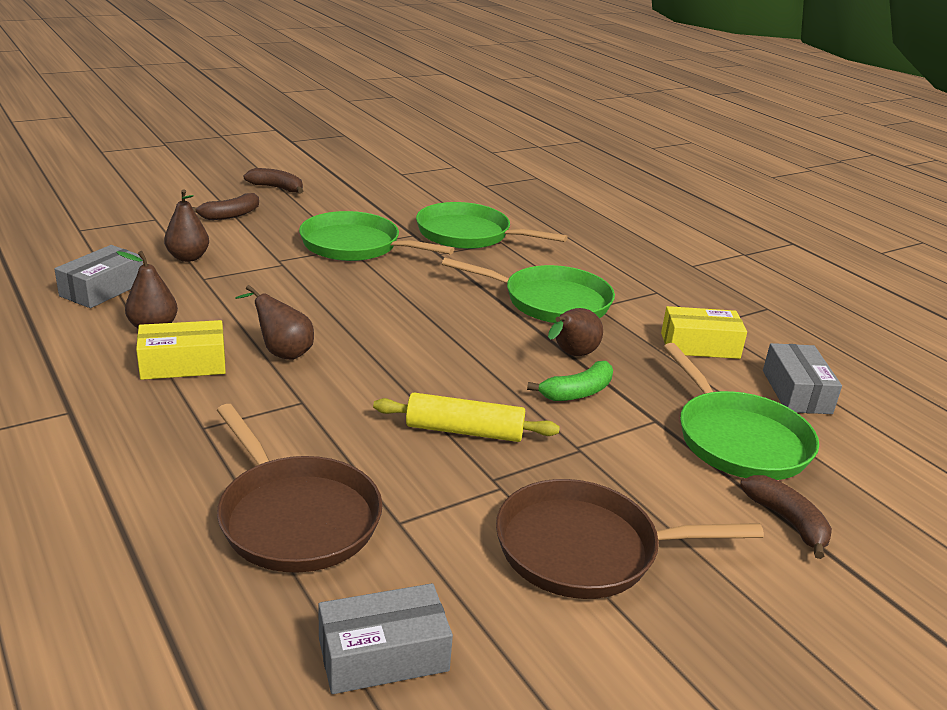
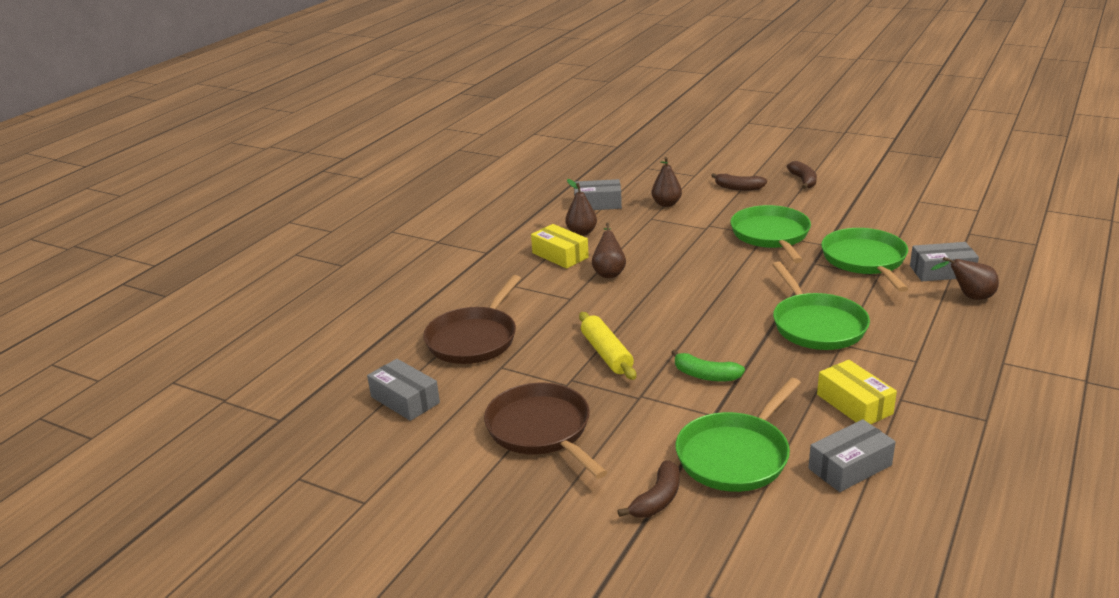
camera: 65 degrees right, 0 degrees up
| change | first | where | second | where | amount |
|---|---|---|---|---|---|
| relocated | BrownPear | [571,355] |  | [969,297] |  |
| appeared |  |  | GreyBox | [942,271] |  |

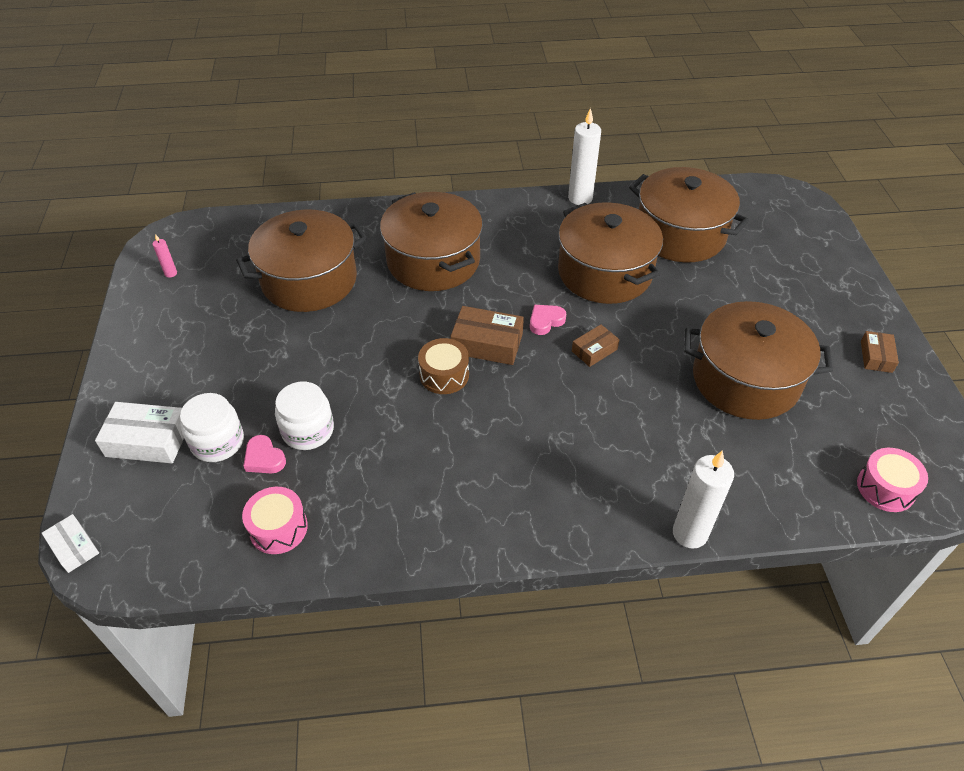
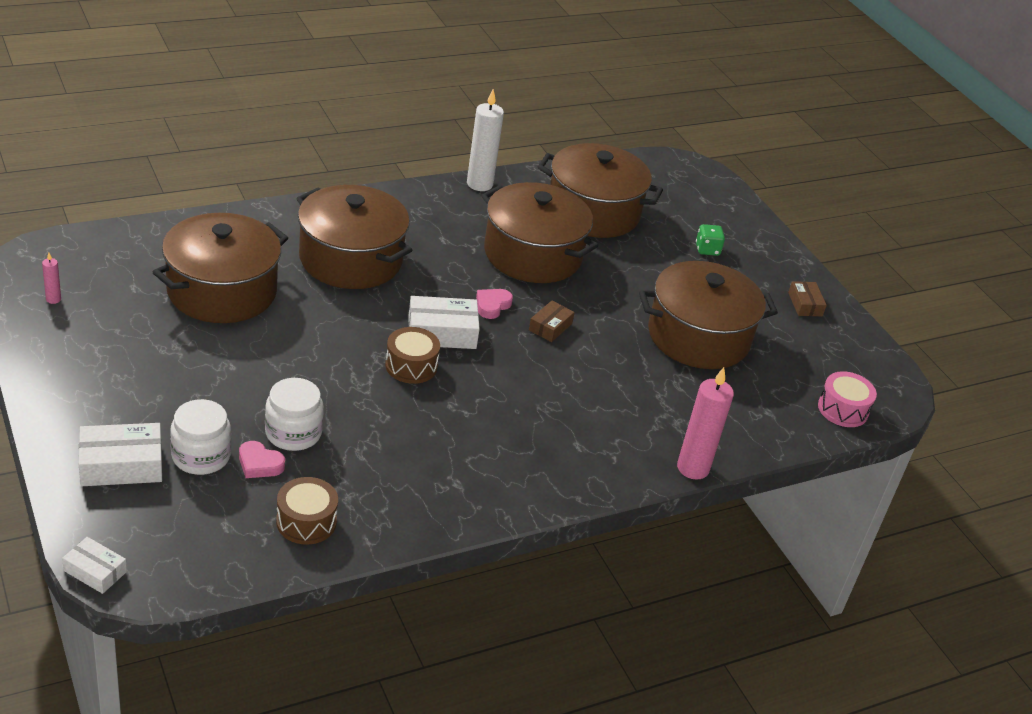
camera: 25 degrees left, 10 degrees down
| change | first | where | second | where | amount |
|---|---|---|---|---|---|
| colour | PinkDrum | [278,528] | BrownDrum | [306,521] |  |
| colour | BrownBox | [487,343] | WhiteBox | [442,332] |  |
| colour | WhiteCandle | [689,533] | PinkCandle | [693,468] |  |
| appeared |  |  | GreenDice | [707,249] |  |

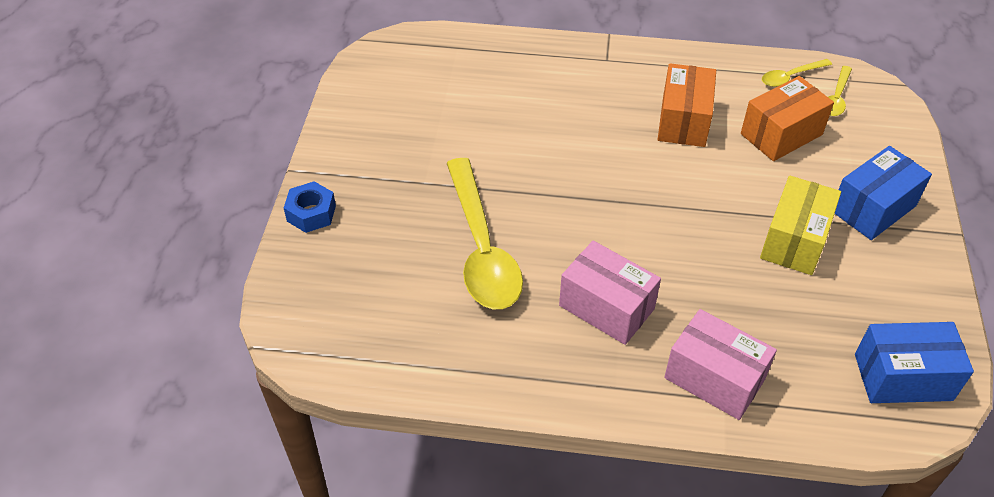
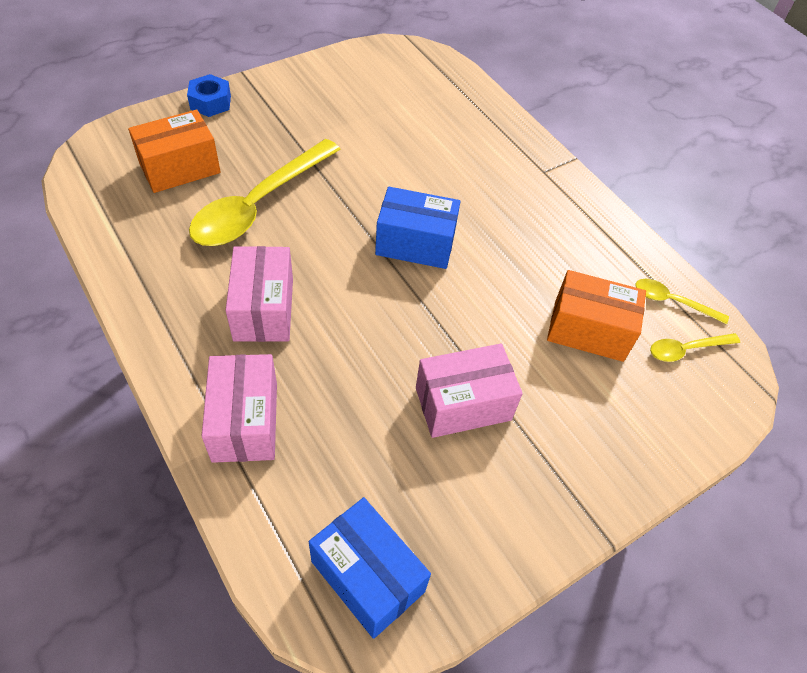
camera: 45 degrees right, 5 degrees up
| change | first | where | second | where | amount |
|---|---|---|---|---|---|
| relocated | OrangeBox | [683,121] |  | [180,168] |  |
| colour | YellowBox | [794,240] | PinkBox | [463,404] |  |
| relocated | BlueBox | [873,208] |  | [415,243] |  |

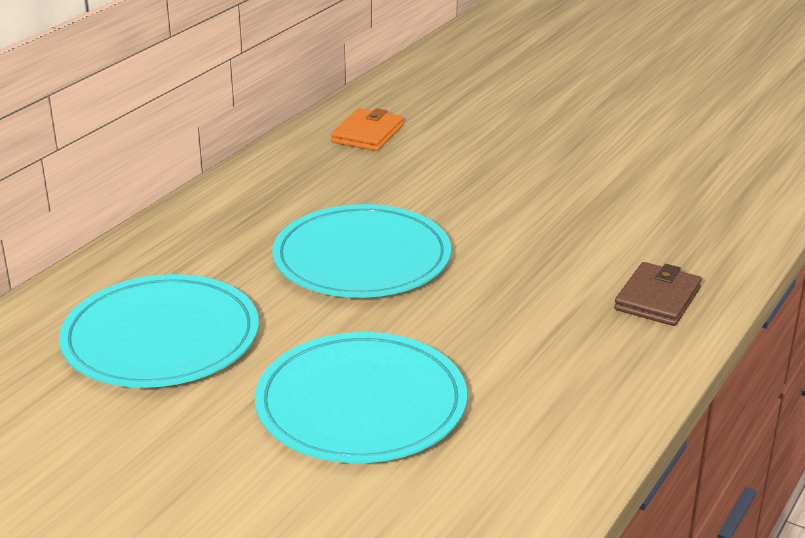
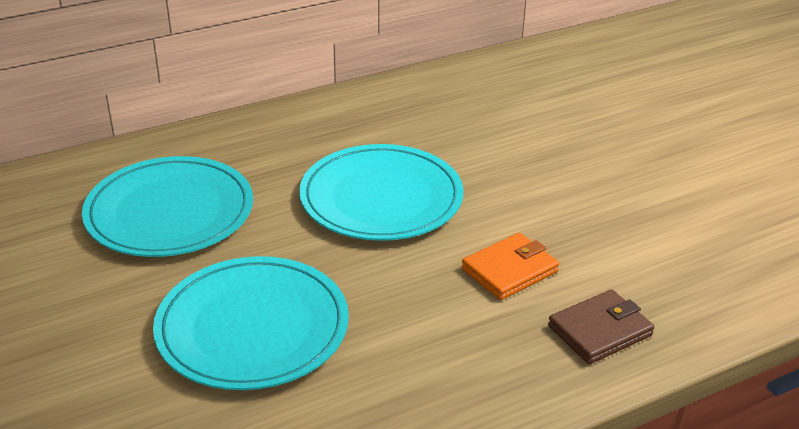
camera: 30 degrees right, 5 degrees up
| change | first | where | second | where | amount |
|---|---|---|---|---|---|
| relocated | OrangeWallet | [367,134] |  | [509,270] |  |

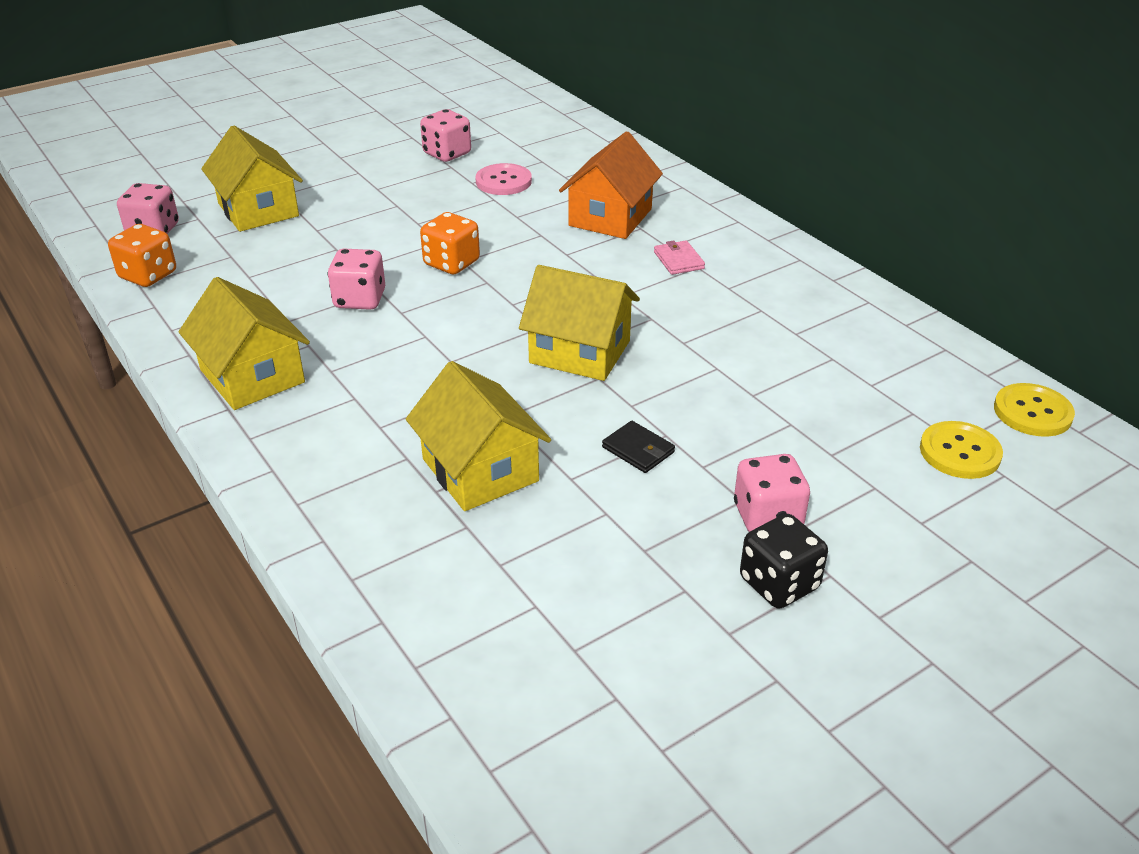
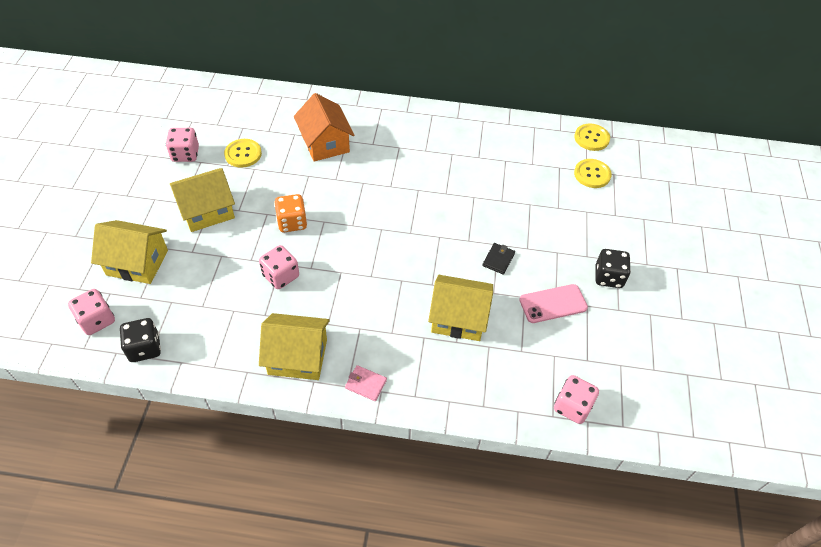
camera: 50 degrees left, 15 degrees up
| change | first | where | second | where | amount |
|---|---|---|---|---|---|
| colour | OrangeDice | [148,275] | BlackDice | [145,348] |  |
| colour | PinkButton | [503,181] | YellowButton | [243,154] |  |
| relocated | YellowHouse | [580,352] |  | [207,211] |  |
| spun | BlackWallet | [638,450] |  | [498,259] | 60 degrees counterclockwise |
| relocated | PinkWallet | [678,260] |  | [365,384] |  |
| relocated | PinkDice | [767,517] |  | [572,406] |  |
| appeared |  |  | PinkPhone | [553,304] |  |

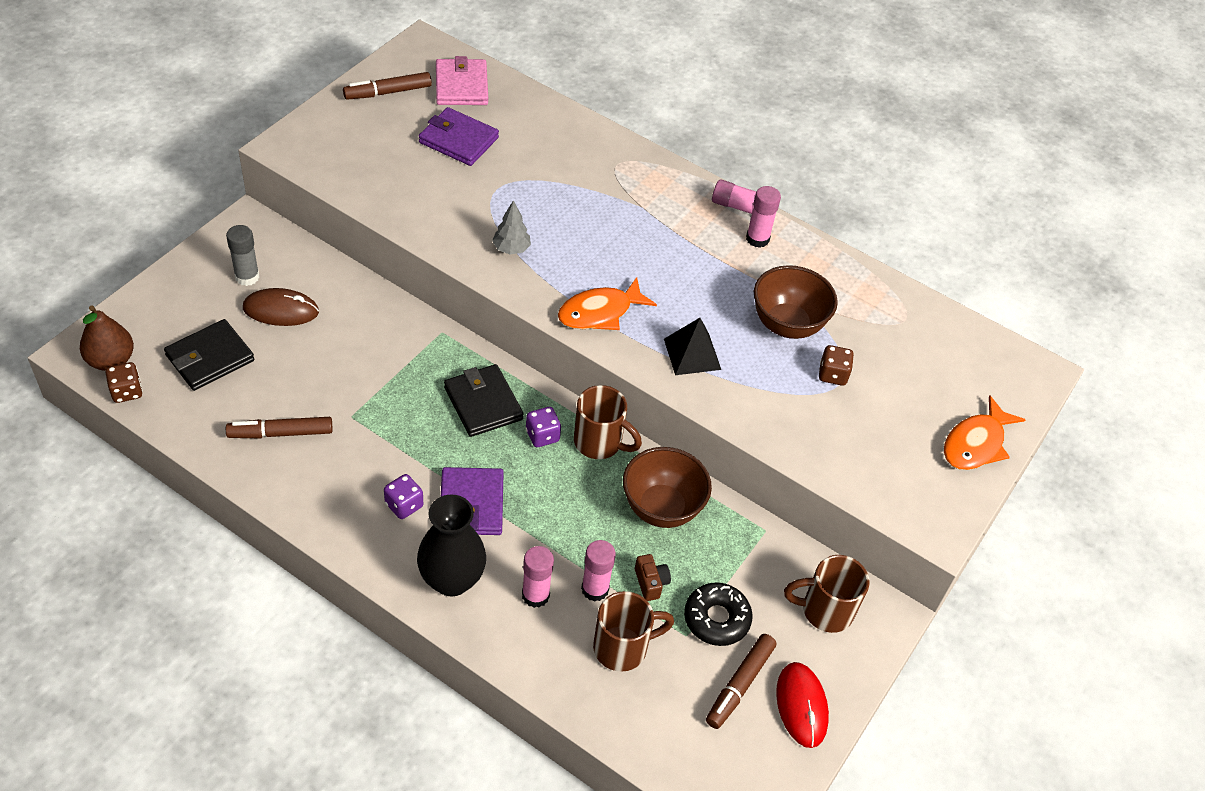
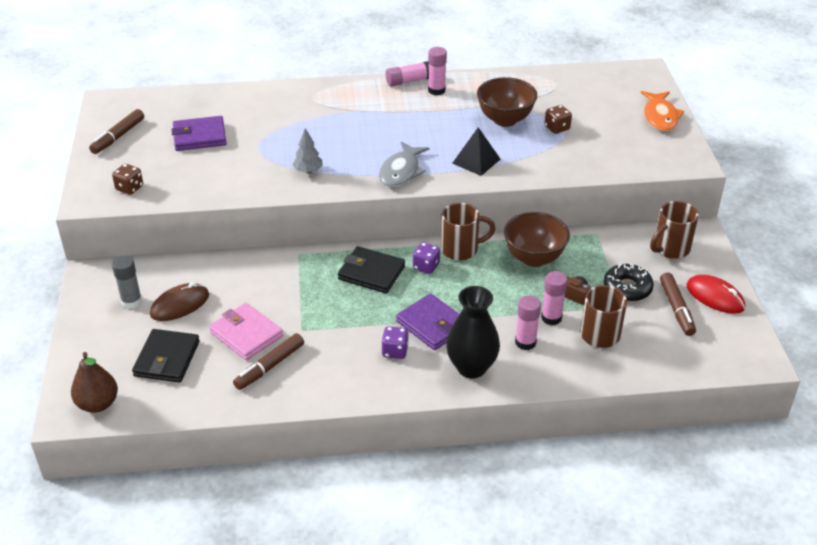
camera: 35 degrees left, 10 degrees down
| change | first | where | second | where | amount |
|---|---|---|---|---|---|
| relocated | BrownDice | [127,392] |  | [129,188] |  |
| relocated | PinkWallet | [461,86] |  | [246,334] |  |
| colour | OrangeFish | [600,312] | GreyFish | [401,171] |  |

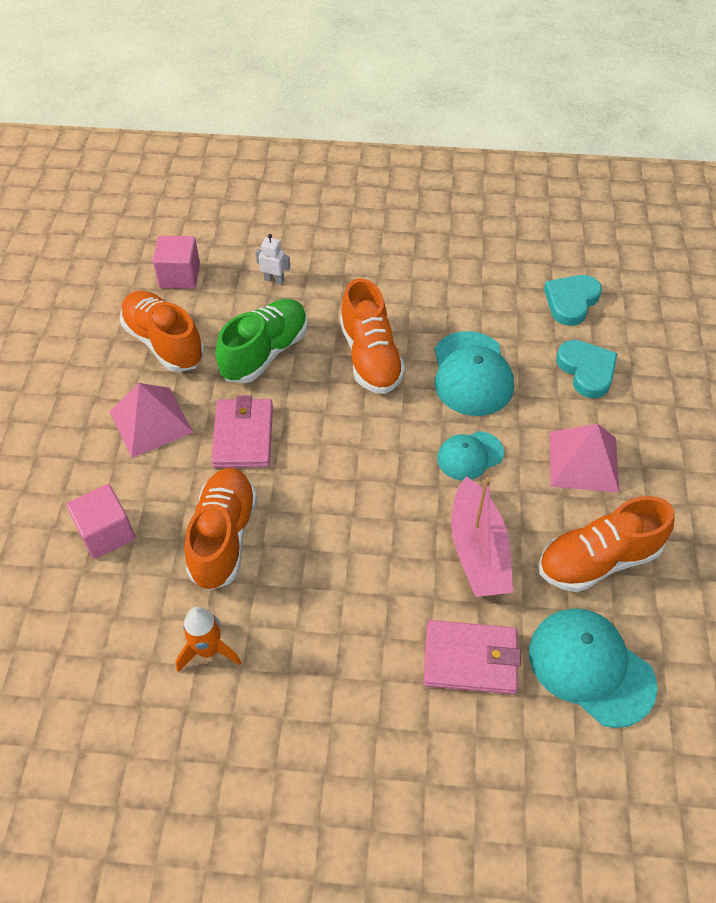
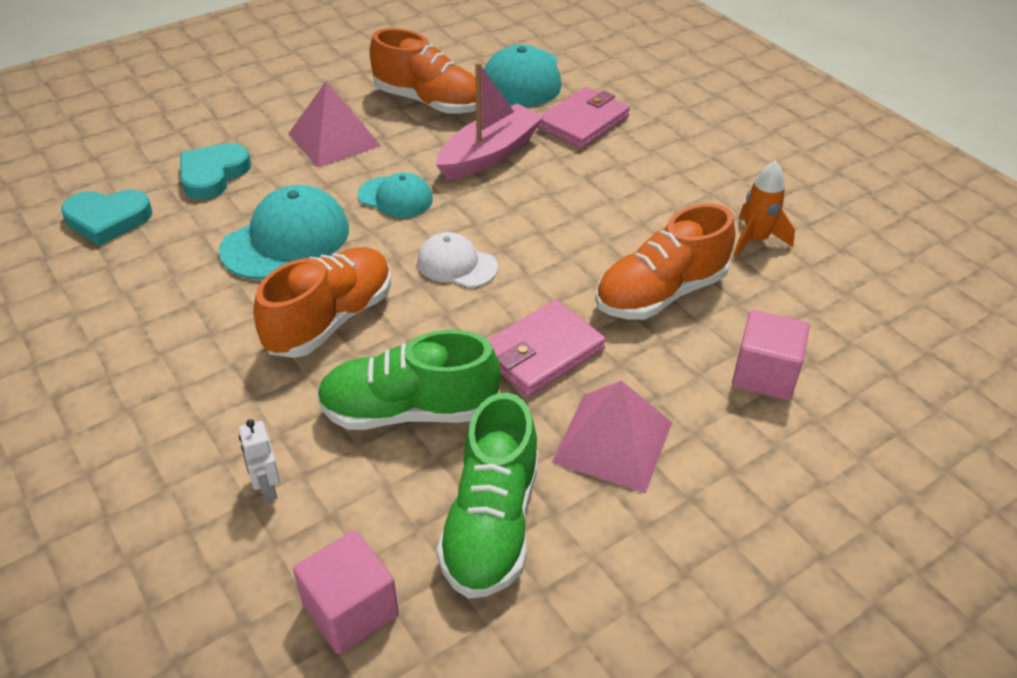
camera: 130 degrees left, 10 degrees down
| change | first | where | second | where | amount |
|---|---|---|---|---|---|
| colour | OrangeShoe | [164,343] | GreenShoe | [491,523] |  |
| spun | PinkWallet | [470,659] |  | [583,122] | 75 degrees clockwise |
| appeared |  |  | WhiteCap | [456,264] |  |

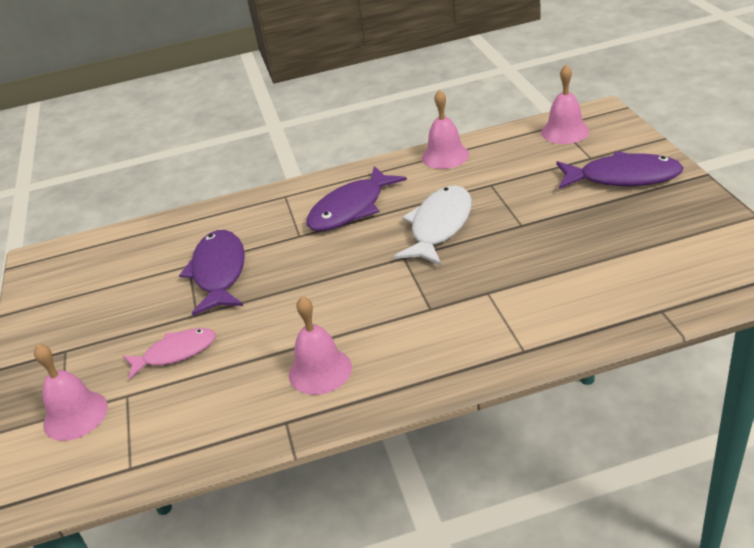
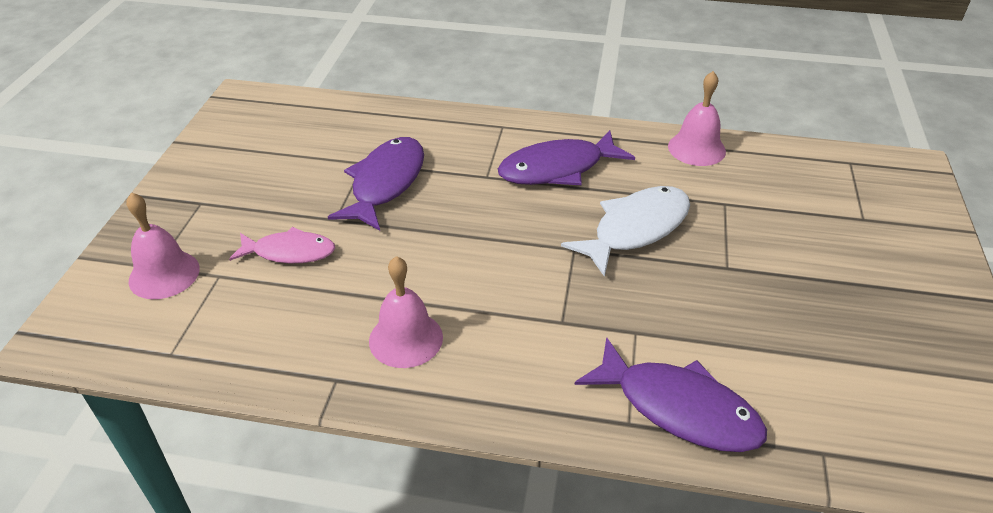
camera: 20 degrees right, 5 degrees up
| change | first | where | second | where | amount |
|---|---|---|---|---|---|
| missing | PinkBell | [565,131] |  |  |  |
| relocated | PurpleFish | [623,177] |  | [679,408] |  |

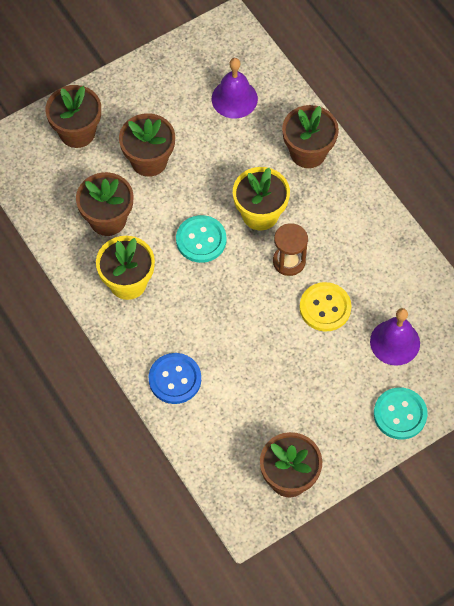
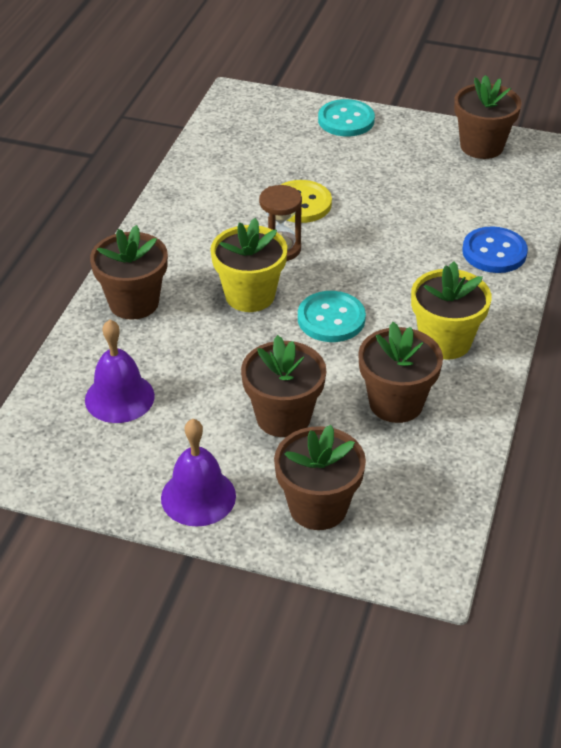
camera: 130 degrees left, 20 degrees down
| change | first | where | second | where | amount |
|---|---|---|---|---|---|
| relocated | PurpleBell | [395,342] |  | [198,496] |  |

